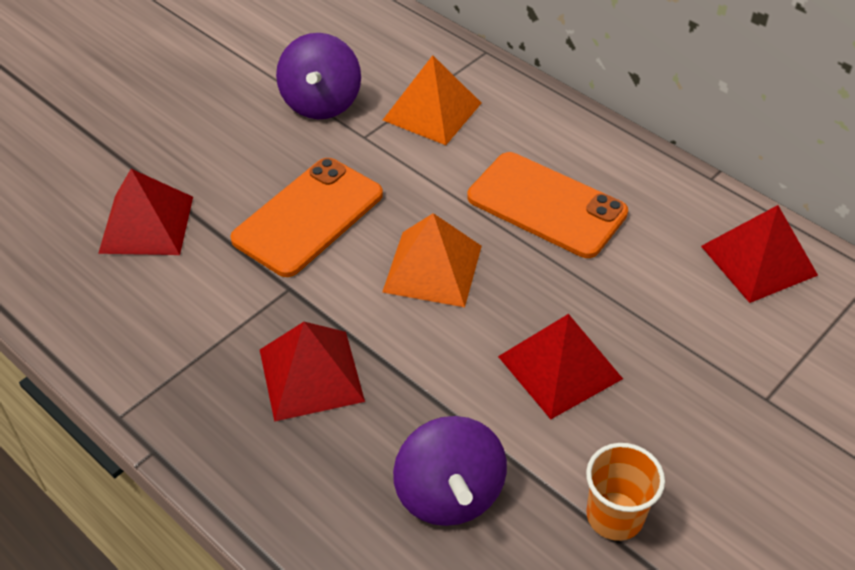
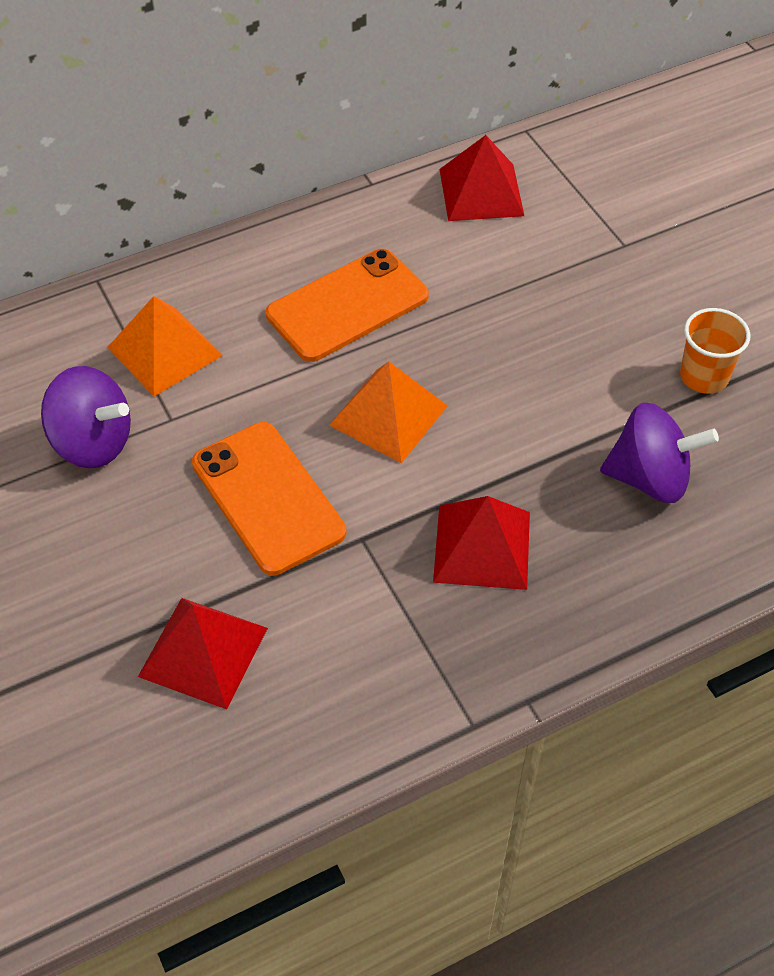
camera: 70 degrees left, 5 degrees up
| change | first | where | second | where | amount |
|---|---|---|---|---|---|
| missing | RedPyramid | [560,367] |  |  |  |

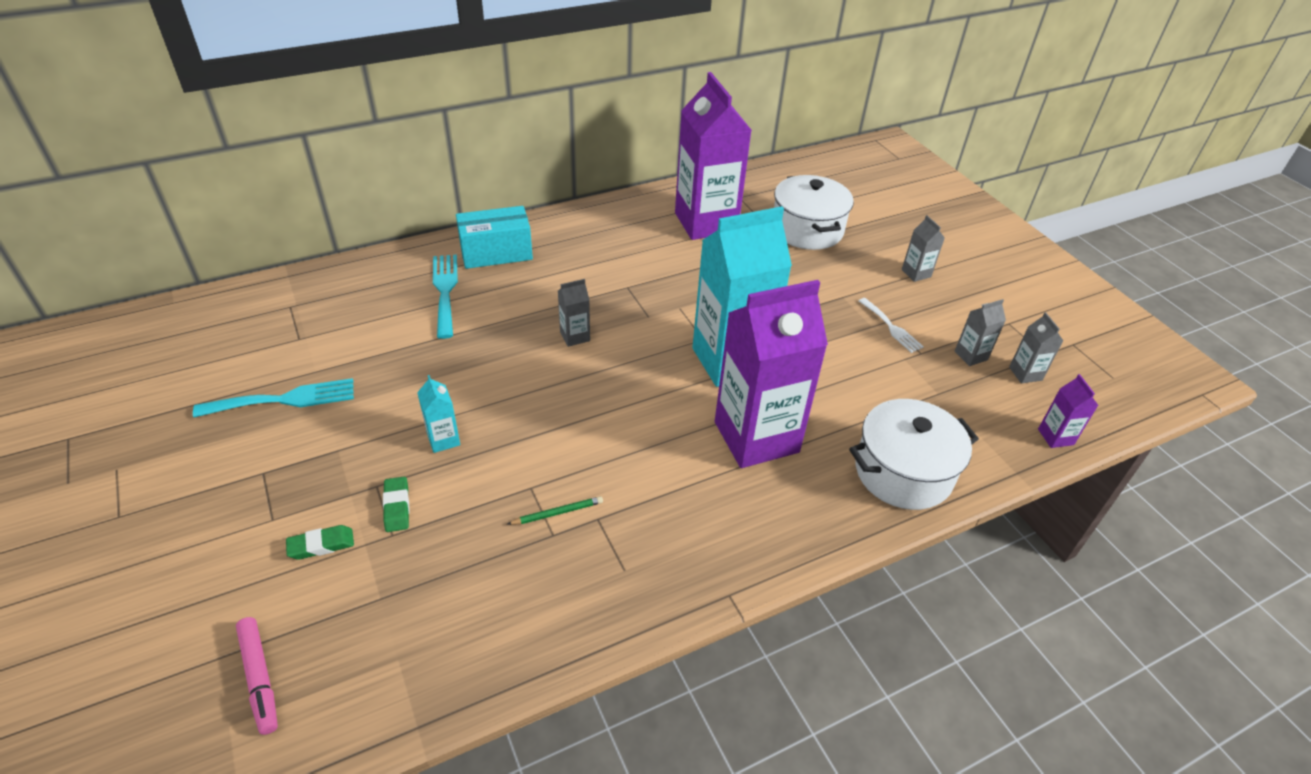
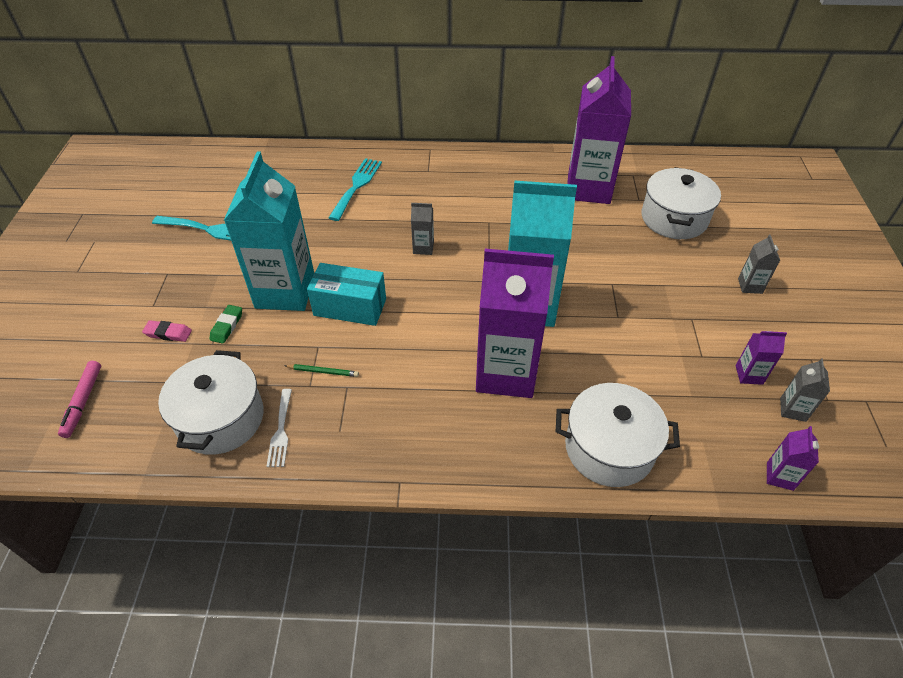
camera: 30 degrees right, 5 degrees up
| change | first | where | second | where | amount |
|---|---|---|---|---|---|
| colour | GreenEraser | [321,545] | PinkEraser | [168,333] |  |
| size | TurquoiseCarton | [443,439] |  | [285,291] | x2.46 |
| relocated | TurquoiseBox | [496,253] |  | [350,307] |  |
| relocated | WhiteFork | [891,327] |  | [280,431] |  |
| colour | GreyCarton | [971,355] | PurpleCarton | [749,375] |  |
| appeared |  |  | WhitePot | [220,418] |  |

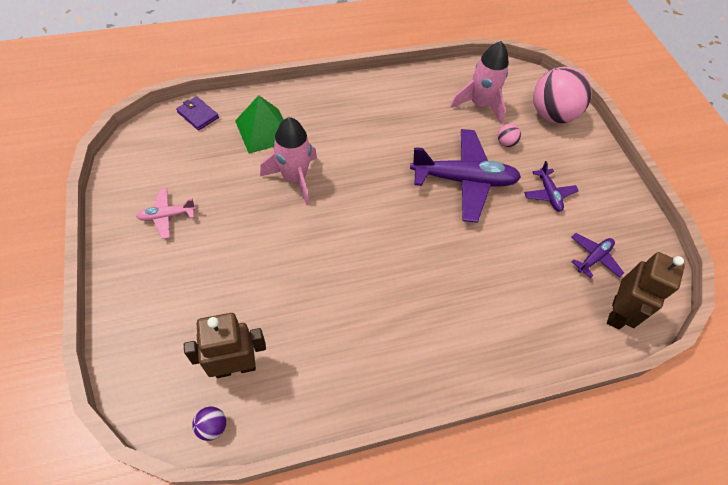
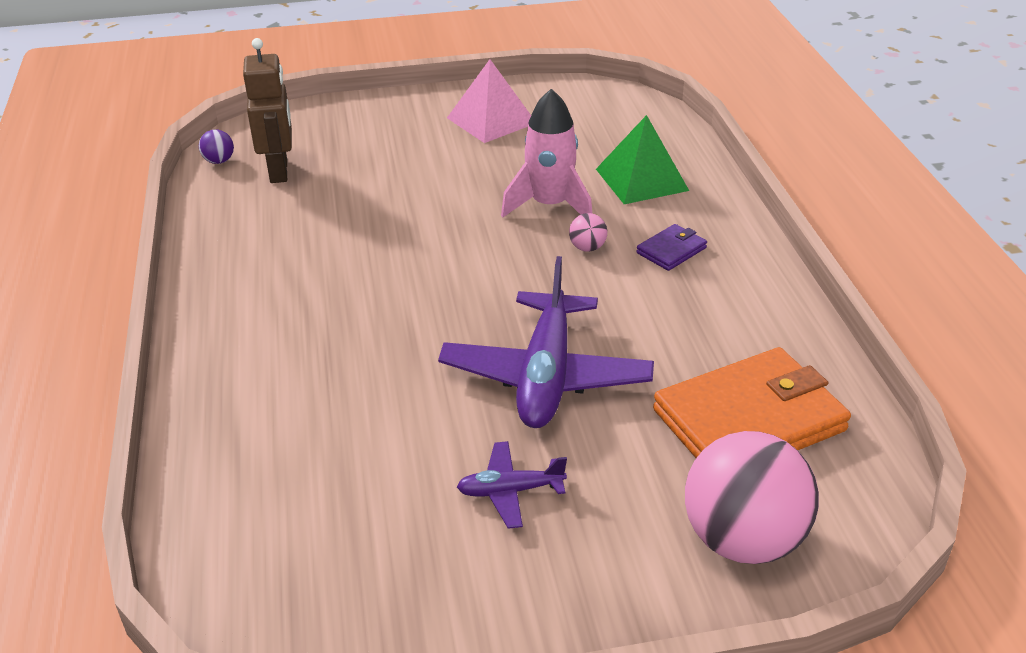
camera: 100 degrees right, 20 degrees down
| change | first | where | second | where | amount |
|---|---|---|---|---|---|
| exchanged | PinkPlane | [167,216] | PinkPyramid | [491,120] |  |
| relocated | PurpleWallet | [198,115] |  | [671,250] |  |
| exchanged | PinkRocket | [479,105] | OrangeWallet | [749,420] |  |
| relocated | PinkBall | [505,143] |  | [587,248] |  |
| missing | PurplePlane | [593,258] |  |  |  |
| missing | BrownRobot | [617,313] |  |  |  |

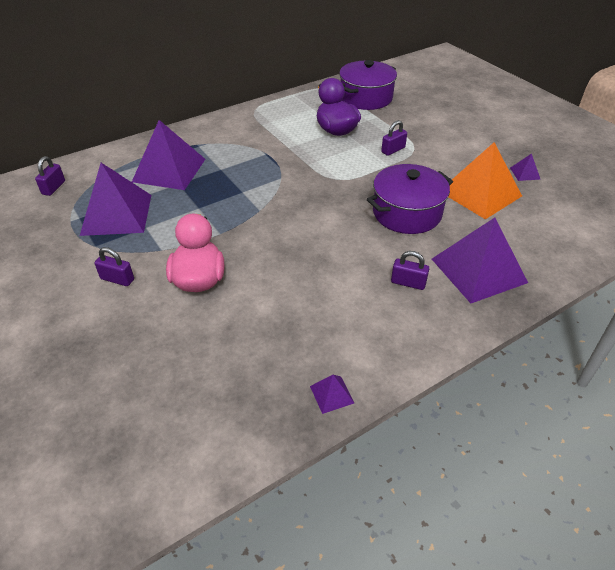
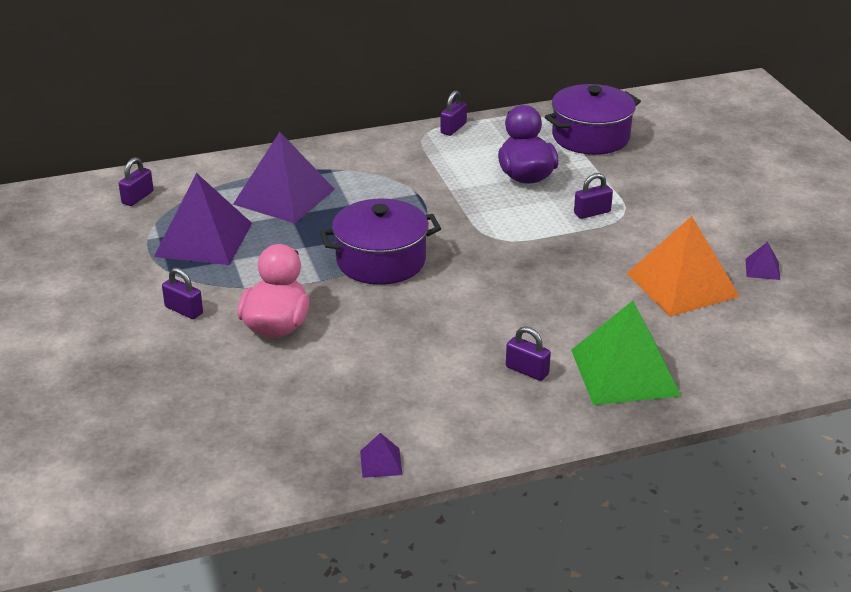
camera: 15 degrees right, 10 degrees down
| change | first | where | second | where | amount |
|---|---|---|---|---|---|
| relocated | PurplePot | [407,213] |  | [381,261] |  |
| colour | PurplePyramid | [478,270] | GreenPyramid | [625,372] |  |
| appeared |  |  | PurplePadlock | [453,128] |  |

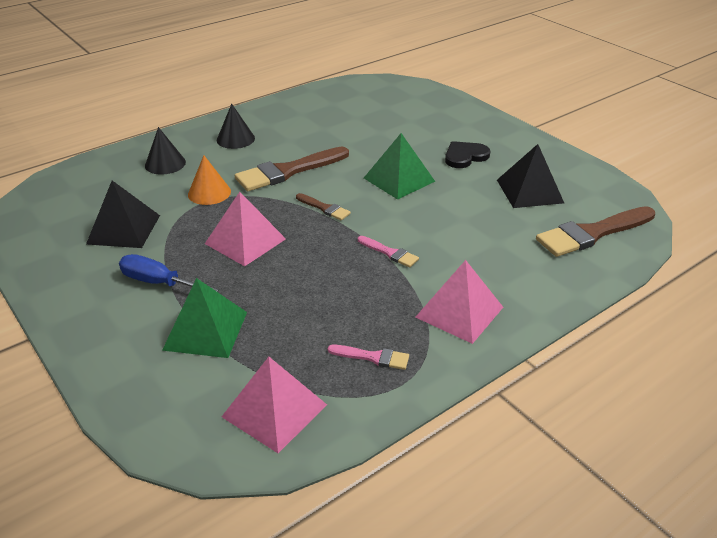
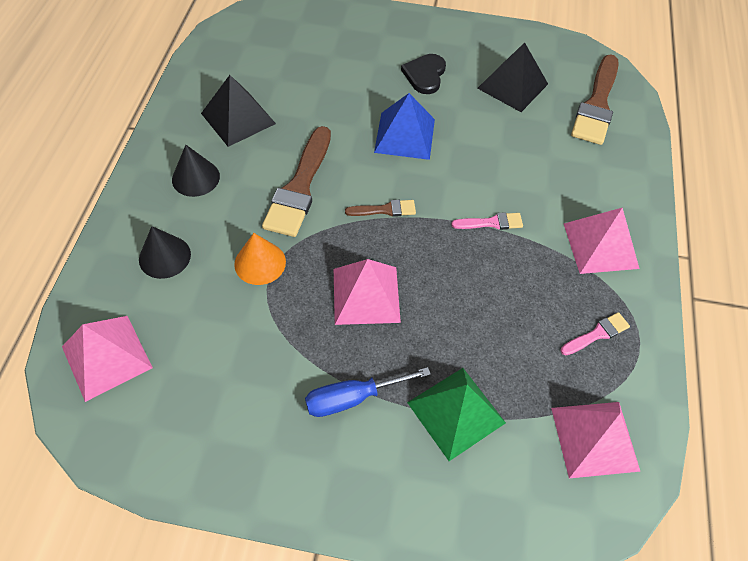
camera: 45 degrees left, 20 degrees up
| change | first | where | second | where | amount |
|---|---|---|---|---|---|
| relocated | BlackPyramid | [124,229] |  | [238,118] |  |
| colour | GreenPyramid | [399,179] | BluePyramid | [405,135] |  |
| appeared |  |  | PinkPyramid | [106,357] |  |

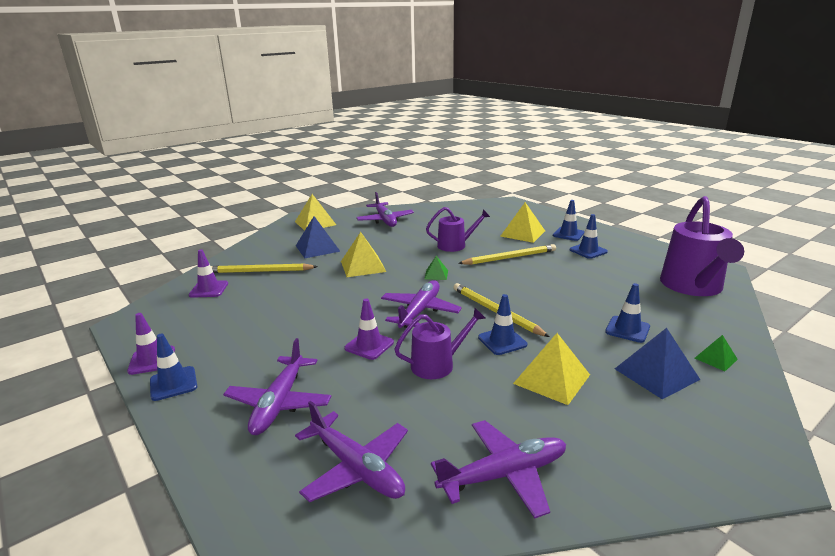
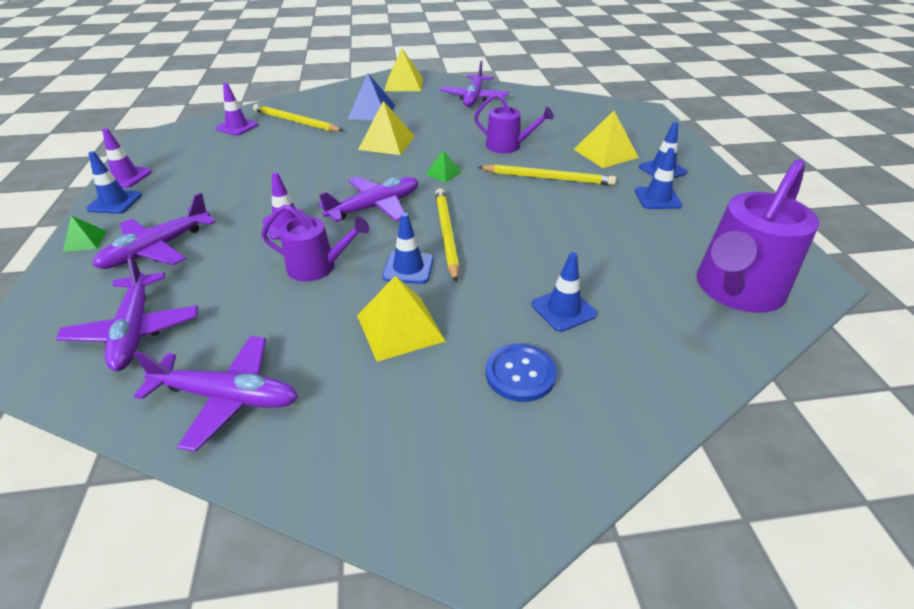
camera: 30 degrees right, 15 degrees up
| change | first | where | second | where | amount |
|---|---|---|---|---|---|
| exchanged | BluePyramid | [656,374] | BlueButton | [520,374] |  |
| relocated | GreenPyramid | [715,358] |  | [85,241] |  |

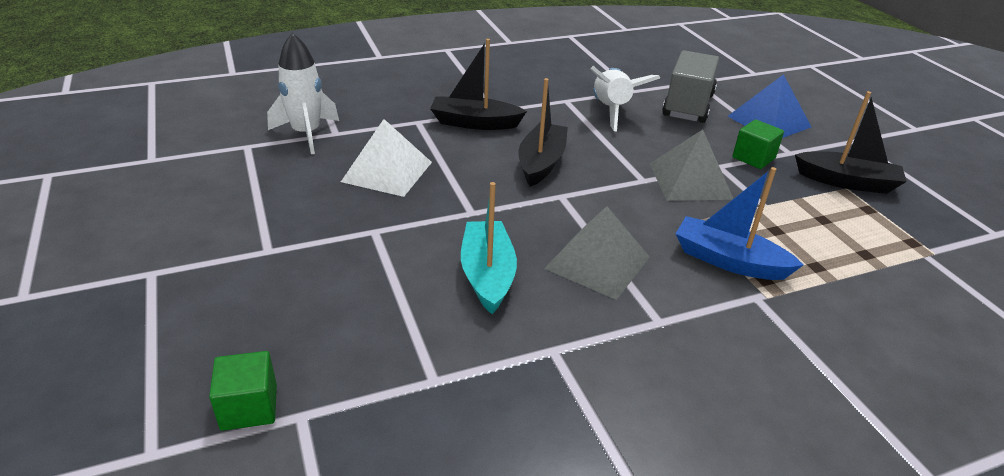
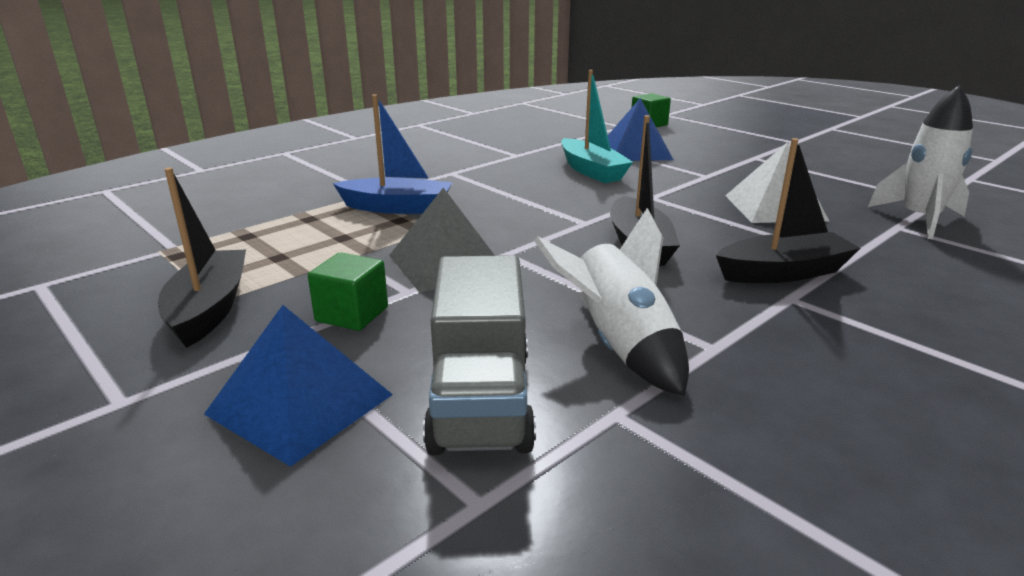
camera: 160 degrees right, 10 degrees down
| change | first | where | second | where | amount |
|---|---|---|---|---|---|
| missing | GreyPyramid | [597,262] |  |  |  |
| spun | BlackBoat | [847,182] |  | [209,309] | 90 degrees clockwise |
| appeared |  |  | BluePyramid | [635,151] |  |

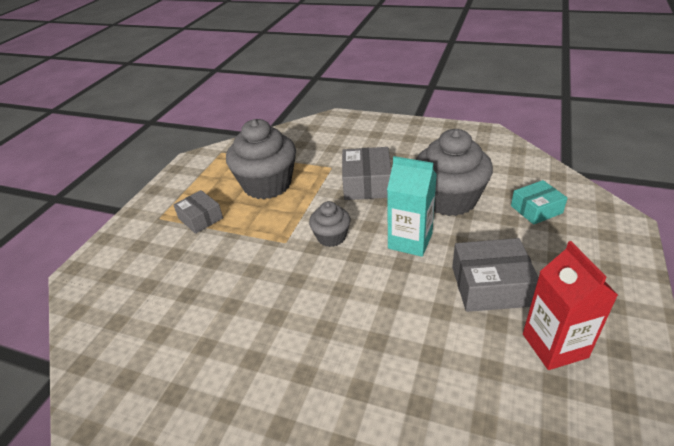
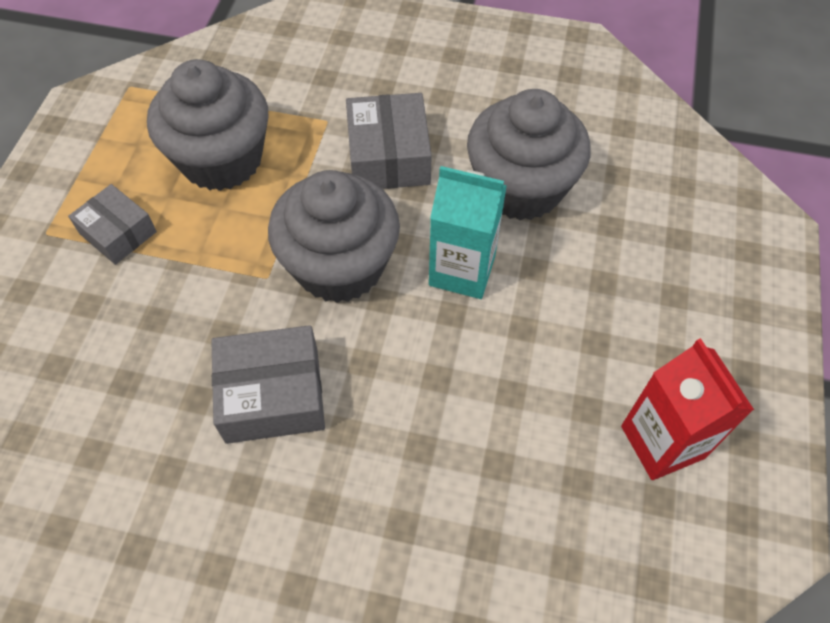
camera: 10 degrees left, 20 degrees up
| change | first | where | second | where | amount |
|---|---|---|---|---|---|
| size | GreyCupcake | [331,237] |  | [339,266] | x1.93 |
| relocated | GreyBox | [490,286] |  | [272,395] |  |
| missing | TurquoiseBox | [536,209] |  |  |  |

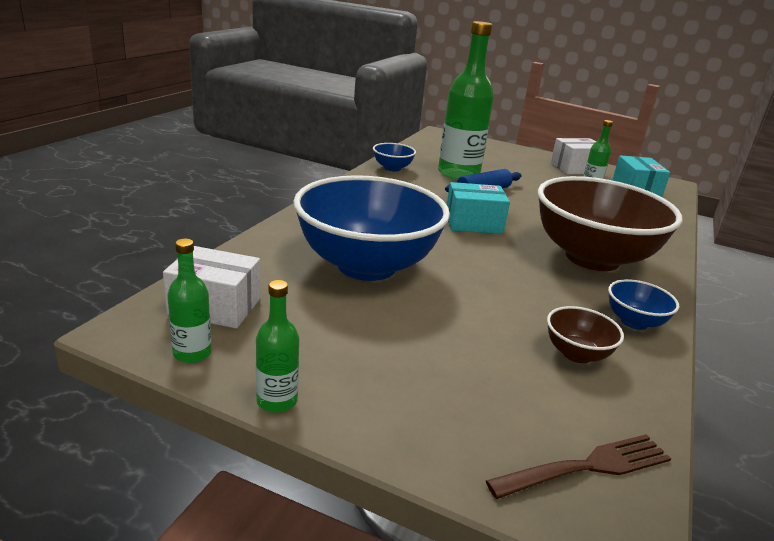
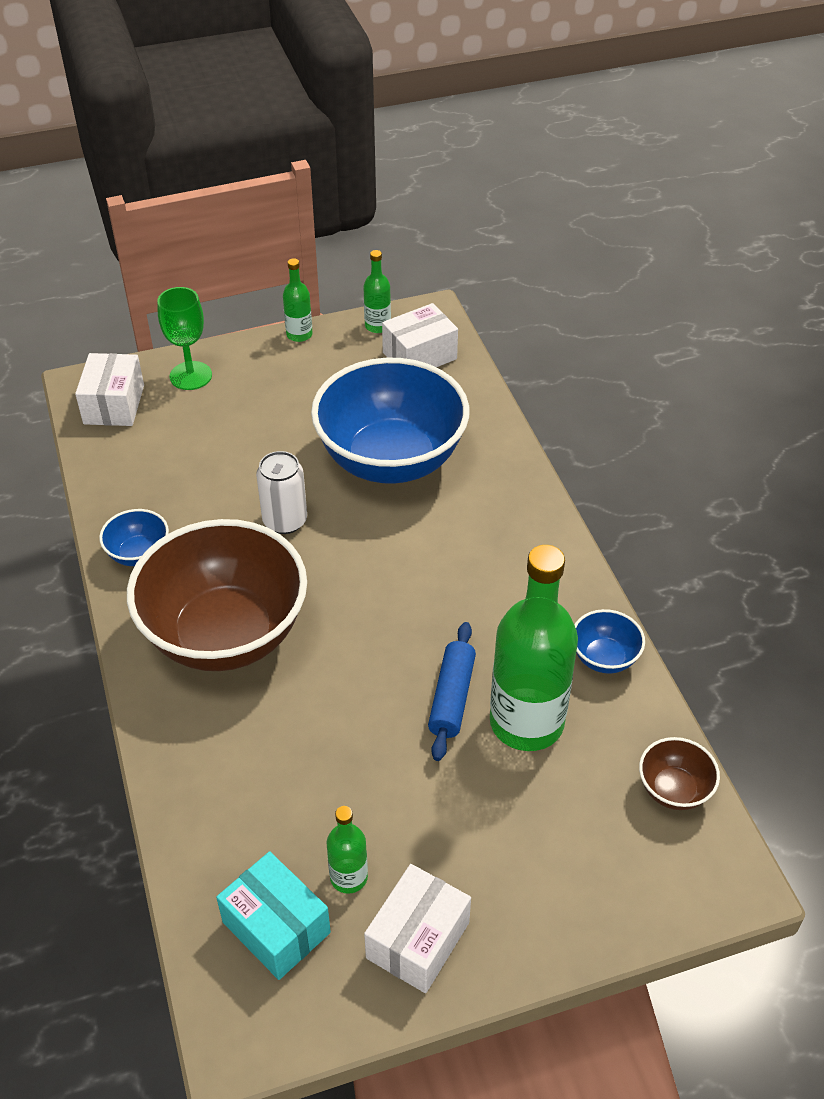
camera: 140 degrees right, 20 degrees up
| change | first | where | second | where | amount |
|---|---|---|---|---|---|
| missing | TurquoiseBox | [473,223] |  |  |  |
| exchanged | BrownFork | [587,467] | WhiteBox | [114,404] |  |
| relocated | BrownBowl | [576,354] |  | [673,789] |  |
| appeared |  |  | GreenGoblet | [190,376] |  |
| appeared |  |  | WhiteCan | [285,521] |  |

